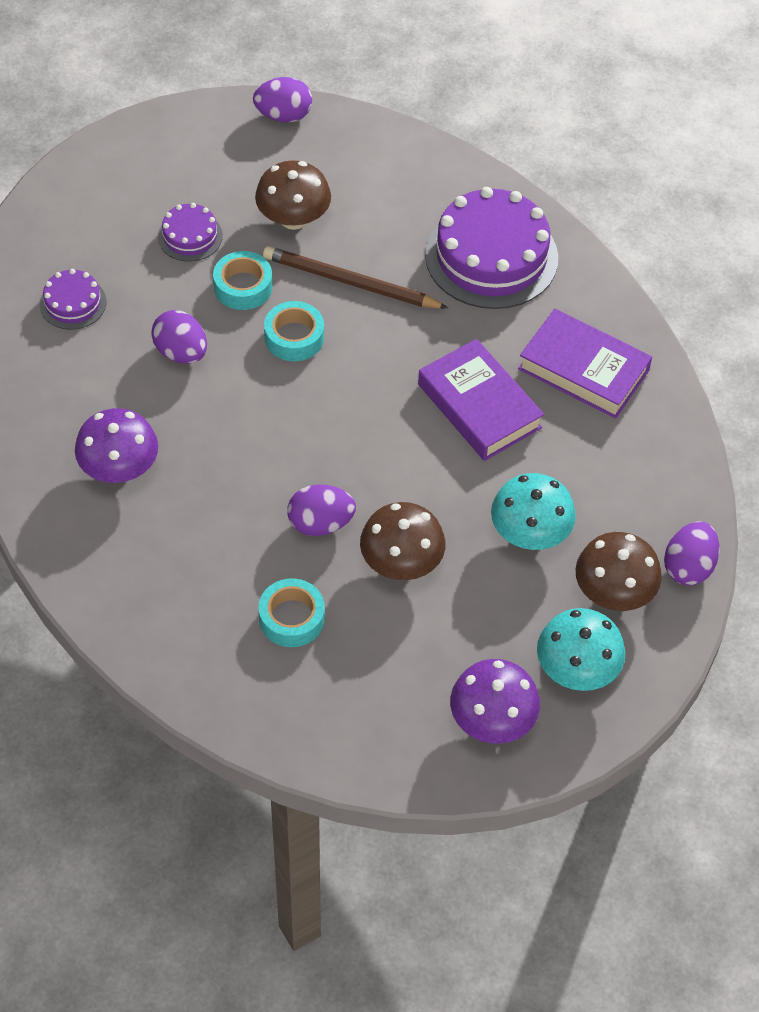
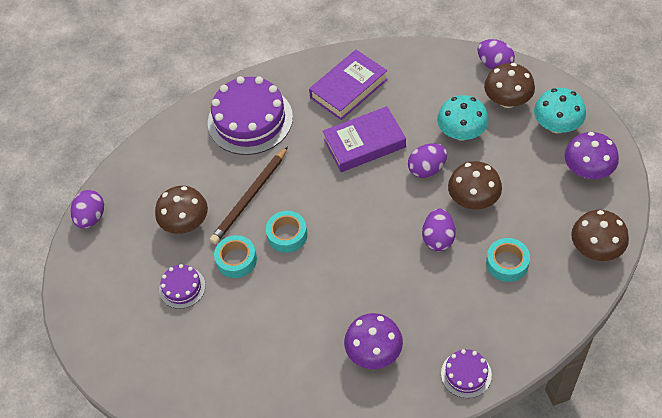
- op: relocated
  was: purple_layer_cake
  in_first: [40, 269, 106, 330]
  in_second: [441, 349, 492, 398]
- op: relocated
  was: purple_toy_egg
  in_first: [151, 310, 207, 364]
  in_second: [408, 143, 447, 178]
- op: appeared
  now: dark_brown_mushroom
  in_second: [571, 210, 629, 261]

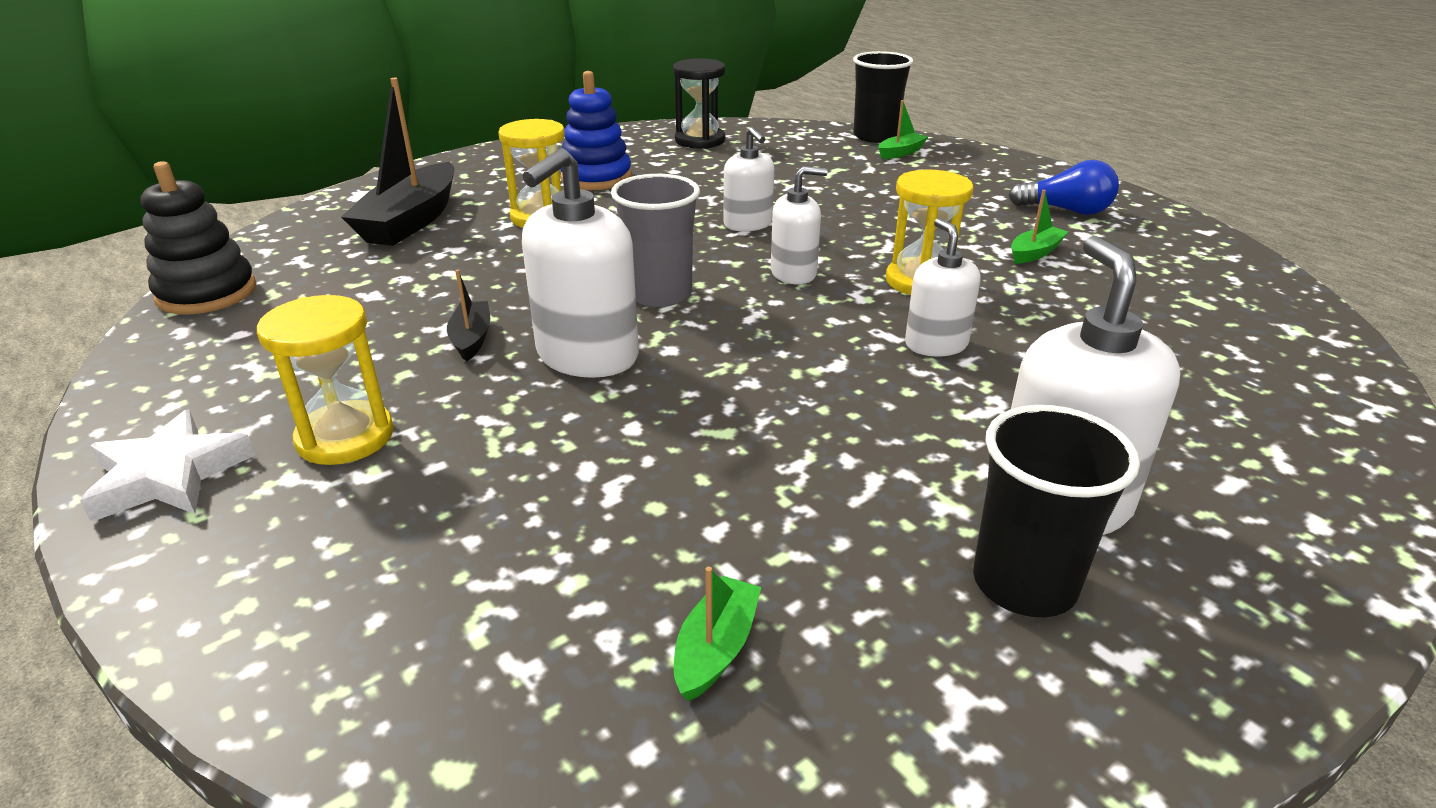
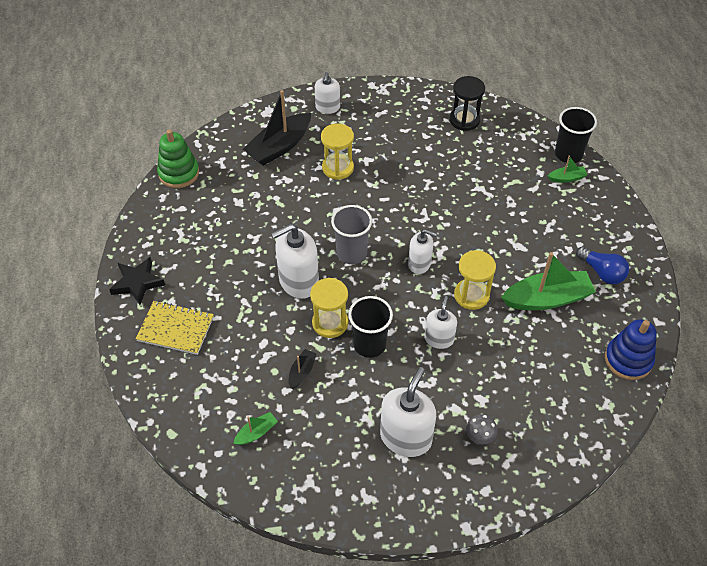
- op: relocated
  was: blue_stacking_rings
  in_first: [560, 71, 631, 190]
  in_second: [605, 319, 657, 380]
- op: relocated
  was: white_pump_bottle
  in_first: [723, 127, 774, 232]
  in_second: [315, 72, 340, 114]
- op: colour
  was: ebony_stacking_rings
  now: emerald_stacking_rings
  in_first: [140, 161, 256, 314]
  in_second: [157, 129, 199, 188]
- op: size
  was: emerald_sailboat
  in_first: [1011, 190, 1068, 264]
  in_second: [501, 252, 596, 310]
  ratio: 2.12
- op: relocated
  was: ebony_sailboat
  in_first: [447, 270, 490, 361]
  in_second: [289, 349, 317, 389]
- op: relocated
  was: golden_sandglass
  in_first: [257, 295, 394, 465]
  in_second: [310, 278, 348, 338]
- op: relocated
  was: ebony_cup
  in_first: [973, 405, 1140, 617]
  in_second: [348, 296, 393, 358]
- op: colour
  was: white_star_shape
  now: ebony_star_shape
  in_first: [80, 409, 255, 522]
  in_second: [109, 257, 165, 305]
- op: appeared
  now: golden_exercise_book
  in_second: [136, 301, 214, 355]
- op: appeared
  now: ash-grey_mushroom
  in_second: [466, 414, 498, 445]

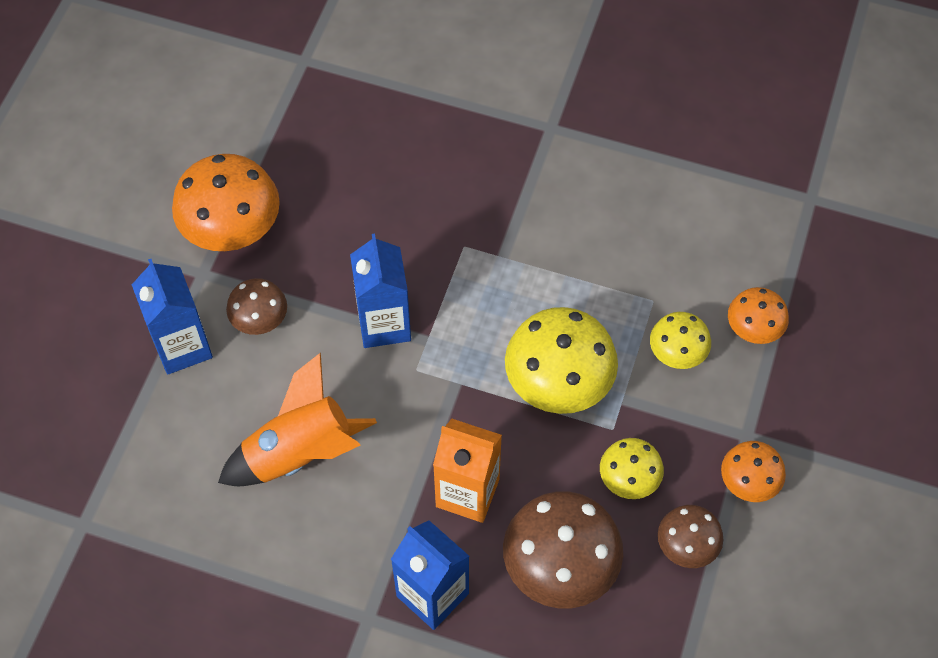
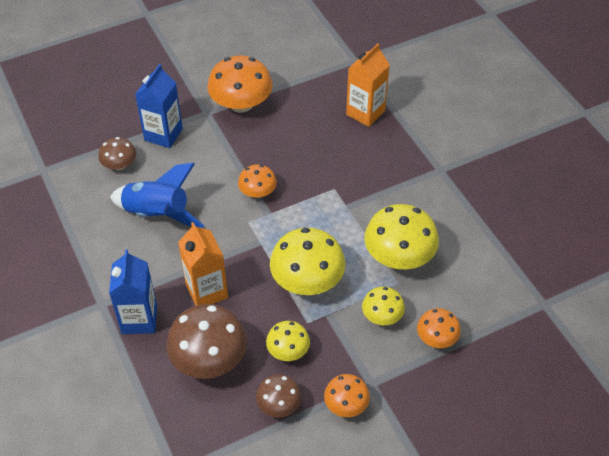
- op: exchanged
  was: blue_carton
  now: orange_mushroom
  in_first: [350, 234, 411, 348]
  in_second: [238, 164, 277, 198]
- op: relocated
  was: dark_brown_mushroom
  in_first: [226, 278, 287, 335]
  in_second: [98, 137, 136, 170]
- op: colour
  was: orange_toy_rocket
  now: blue_toy_rocket
  in_first: [218, 352, 377, 486]
  in_second: [110, 163, 204, 228]
- op: appeared
  now: orange_carton
  in_second: [346, 43, 390, 127]
- op: appeared
  now: golden_mushroom
  in_second: [364, 204, 439, 269]

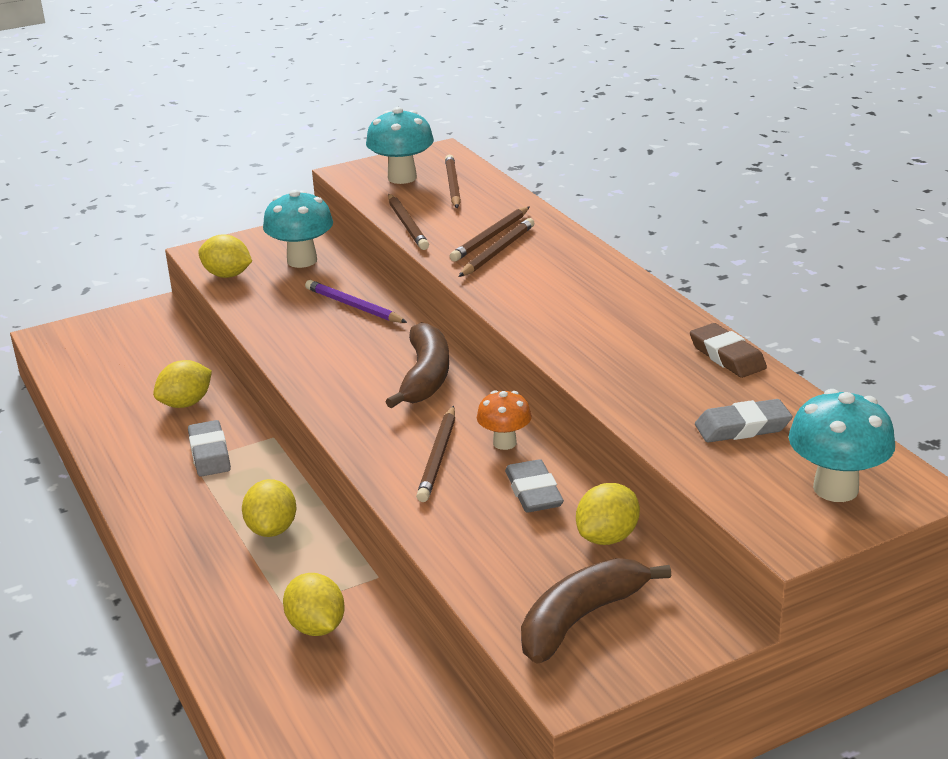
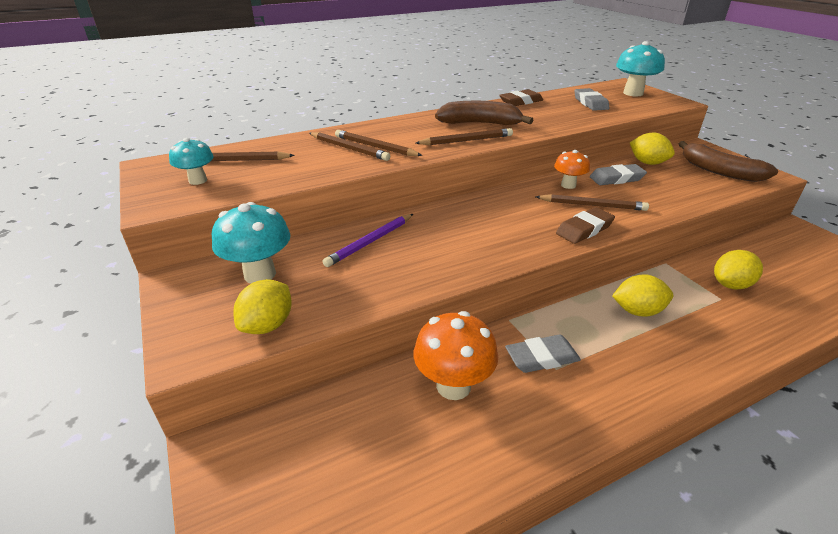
- op: size
  was: teal_mushroom
  in_first: [366, 107, 434, 184]
  in_second: [169, 138, 214, 185]
  ratio: 0.62
- op: relocated
  was: dark_brown_pencil
  in_first: [388, 194, 429, 250]
  in_second: [416, 128, 513, 145]
- op: relocated
  was: dark_brown_toy_banana
  in_first: [385, 322, 449, 408]
  in_second: [435, 101, 533, 125]
- op: exchanged
  was: golden_citrus_fruit
  now: orange_mushroom
  in_first: [153, 360, 212, 408]
  in_second: [414, 311, 498, 400]
- op: appeared
  now: dark_brown_pencil_eraser
  in_second: [556, 207, 615, 244]

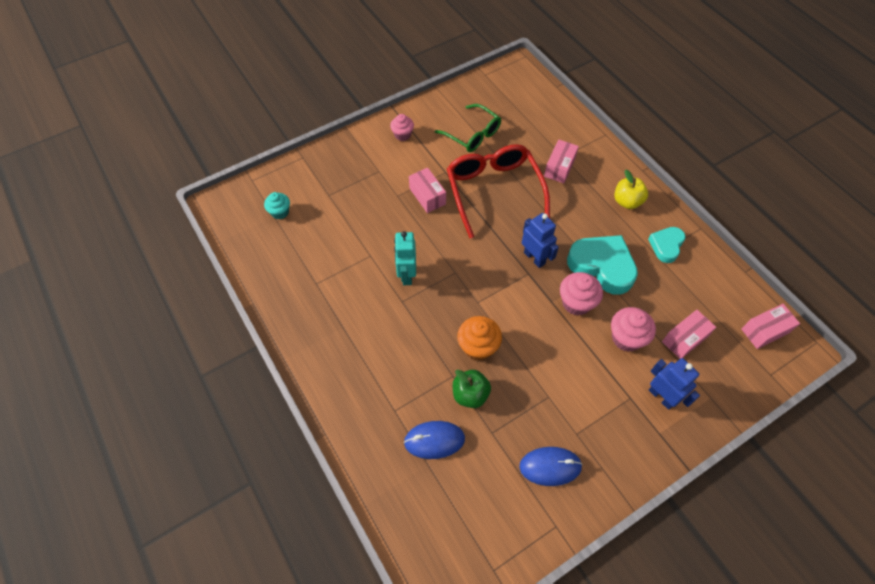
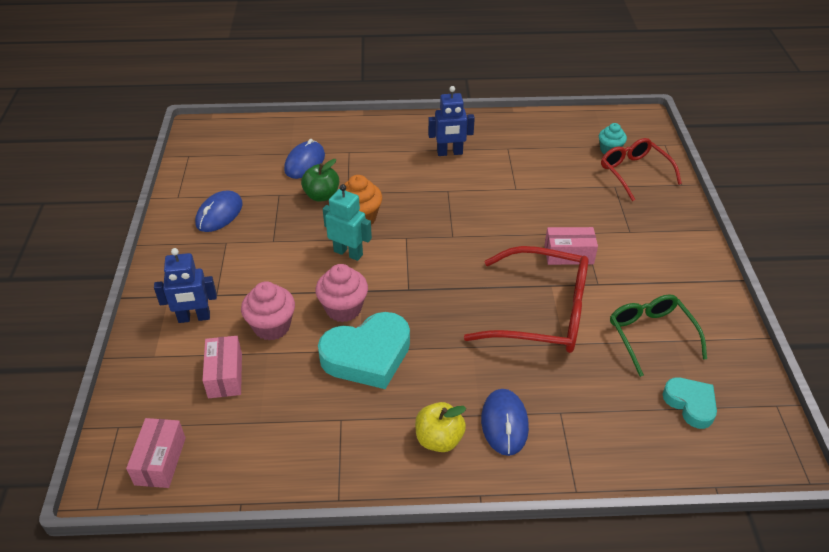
- op: spun
  was: emerald_glasses
  in_first: [435, 104, 501, 152]
  in_second: [610, 295, 707, 377]
  clockwise: 90
- op: missing
  was: rose-pink_fairy_cake
  in_first: [390, 114, 414, 141]
- op: missing
  was: rose-pink_package
  in_first: [544, 139, 579, 183]
- op: relocated
  was: blue_toy_robot
  in_first: [522, 213, 559, 268]
  in_second: [428, 86, 475, 156]
- op: relocated
  was: teal_heart_shape
  in_first: [648, 227, 685, 263]
  in_second: [662, 377, 717, 429]
- op: relocated
  was: teal_toy_robot
  in_first: [394, 231, 416, 285]
  in_second: [323, 184, 372, 261]
- op: appeared
  now: crimson_glasses
  in_second: [601, 138, 682, 201]
- op: appeared
  now: blue_PC_mouse
  in_second: [481, 389, 529, 456]

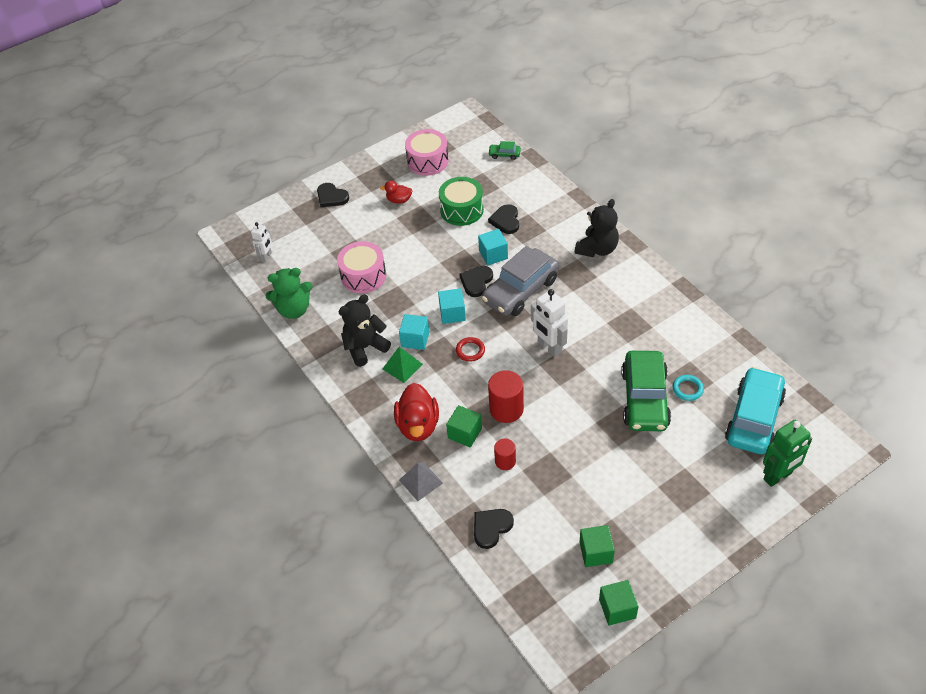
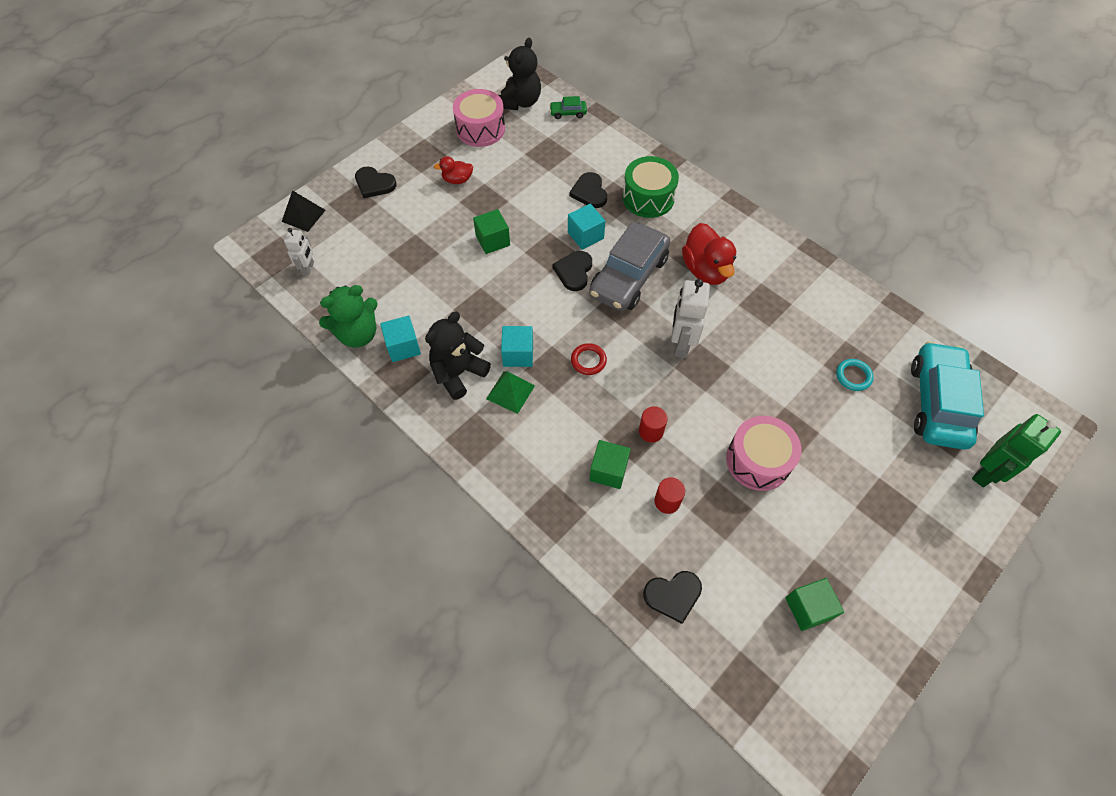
- op: relocated
  was: emerald_toy_drum
  in_first: [439, 177, 484, 226]
  in_second: [623, 156, 679, 218]
- op: relocated
  was: ebony_teddy_bear
  in_first: [575, 199, 619, 257]
  in_second: [499, 38, 541, 110]
- op: relocated
  was: rose-pink_toy_drum
  in_first: [337, 241, 386, 293]
  in_second: [726, 416, 801, 491]
- op: relocated
  was: teal_cube
  in_first: [438, 288, 466, 324]
  in_second: [380, 315, 421, 362]
- op: spun
  was: white_toy_robot
  in_first: [531, 289, 568, 357]
  in_second: [671, 279, 710, 358]
  clockwise: 60
- op: missing
  was: emerald_toy_car
  in_first: [621, 351, 671, 431]
- op: size
  was: crimson_cylinder
  in_first: [488, 370, 524, 423]
  in_second: [639, 406, 668, 443]
  ratio: 0.6
- op: relocated
  was: crimson_toy_duck
  in_first: [394, 383, 439, 441]
  in_second: [682, 223, 736, 285]
- op: missing
  was: ash-grey_solid_pyramid
  in_first: [399, 462, 443, 501]
- op: spun
  was: ebony_heart_shape
  in_first: [474, 509, 514, 549]
  in_second: [643, 571, 702, 624]
  clockwise: -135
- op: relocated
  was: emerald_cube
  in_first: [599, 580, 639, 626]
  in_second: [473, 209, 510, 254]
- op: appeared
  now: ebony_solid_pyramid
  in_second: [282, 190, 326, 232]

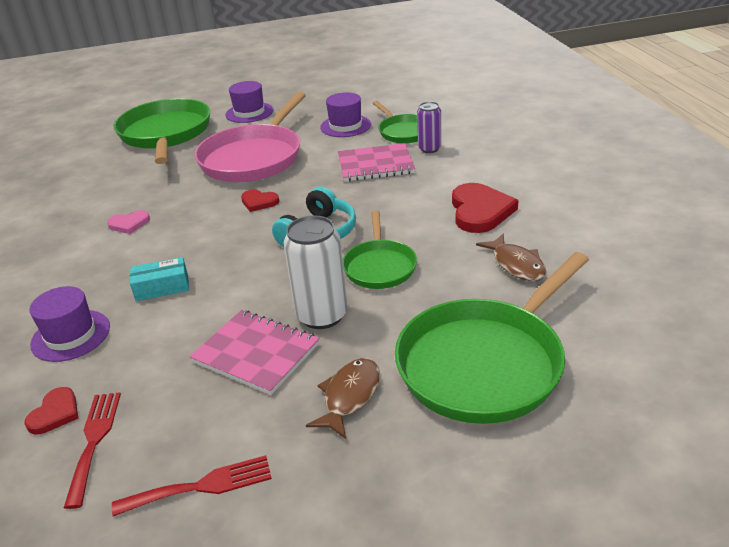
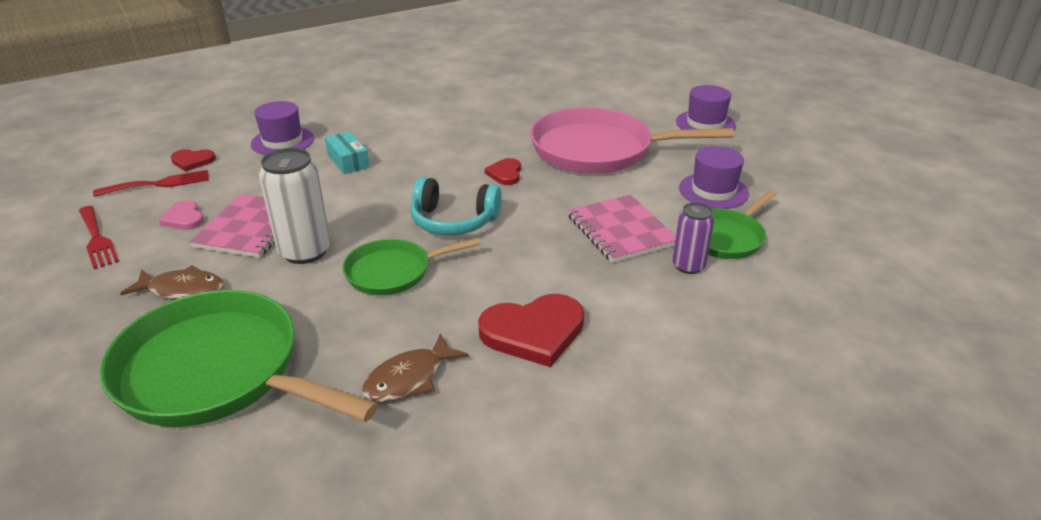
- op: missing
  was: emerald_frying_pan
  in_first: [113, 98, 210, 164]
- op: relocated
  was: rose-pink_heart_shape
  in_first: [107, 210, 150, 234]
  in_second: [159, 200, 204, 230]

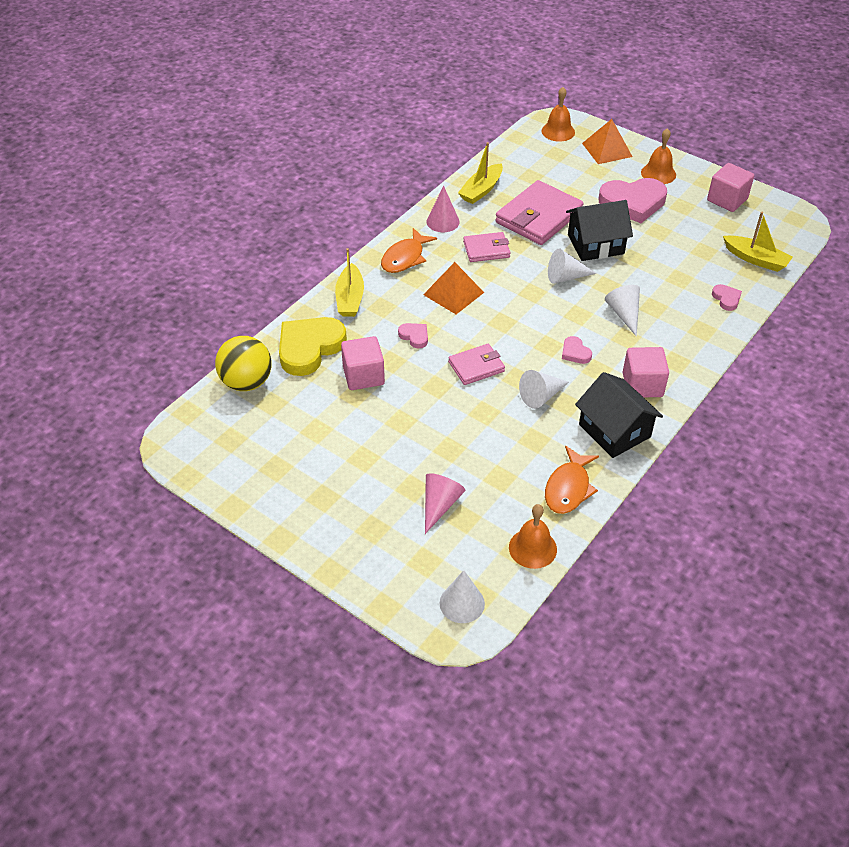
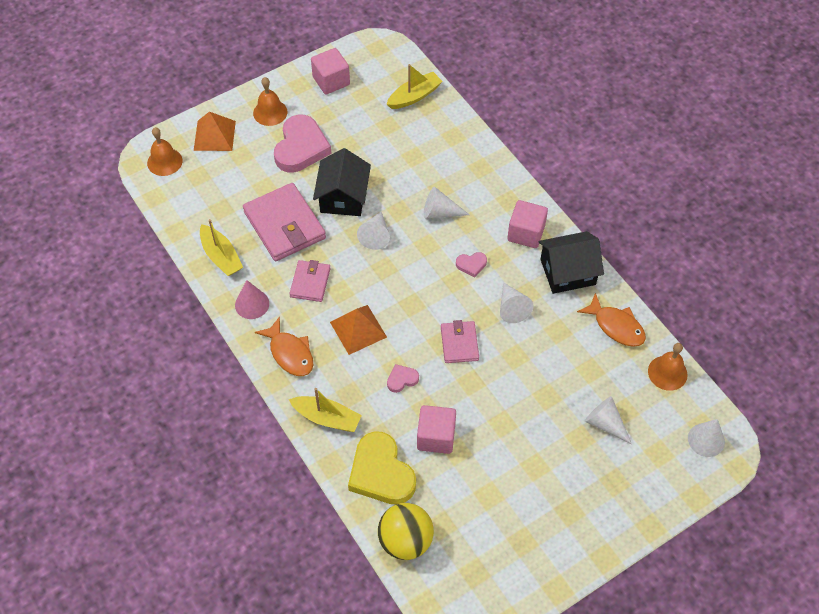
- op: missing
  was: rose-pink_heart_shape
  in_first: [712, 284, 742, 311]
- op: colour
  was: rose-pink_solid_cone
  now: white_solid_cone
  in_first: [425, 473, 465, 534]
  in_second: [585, 396, 632, 444]

